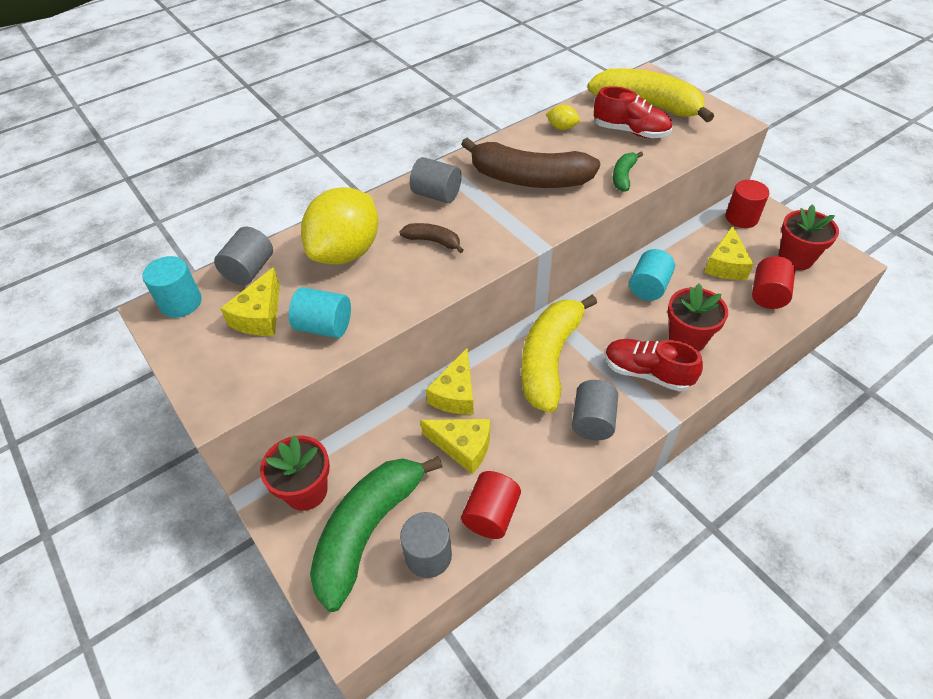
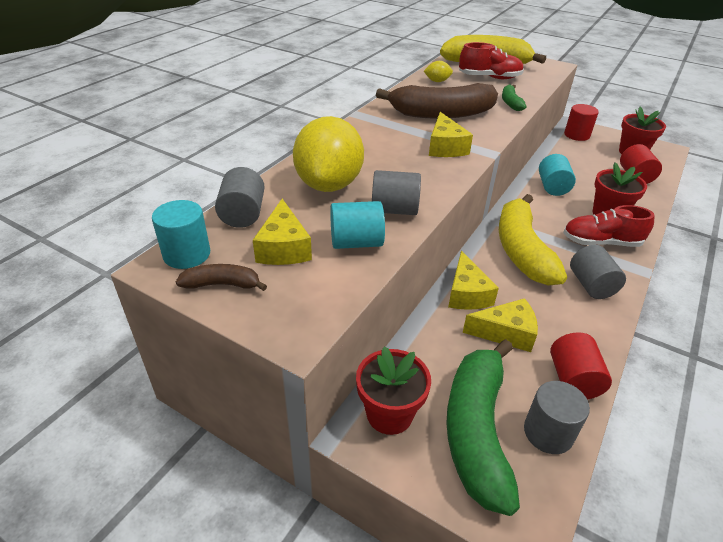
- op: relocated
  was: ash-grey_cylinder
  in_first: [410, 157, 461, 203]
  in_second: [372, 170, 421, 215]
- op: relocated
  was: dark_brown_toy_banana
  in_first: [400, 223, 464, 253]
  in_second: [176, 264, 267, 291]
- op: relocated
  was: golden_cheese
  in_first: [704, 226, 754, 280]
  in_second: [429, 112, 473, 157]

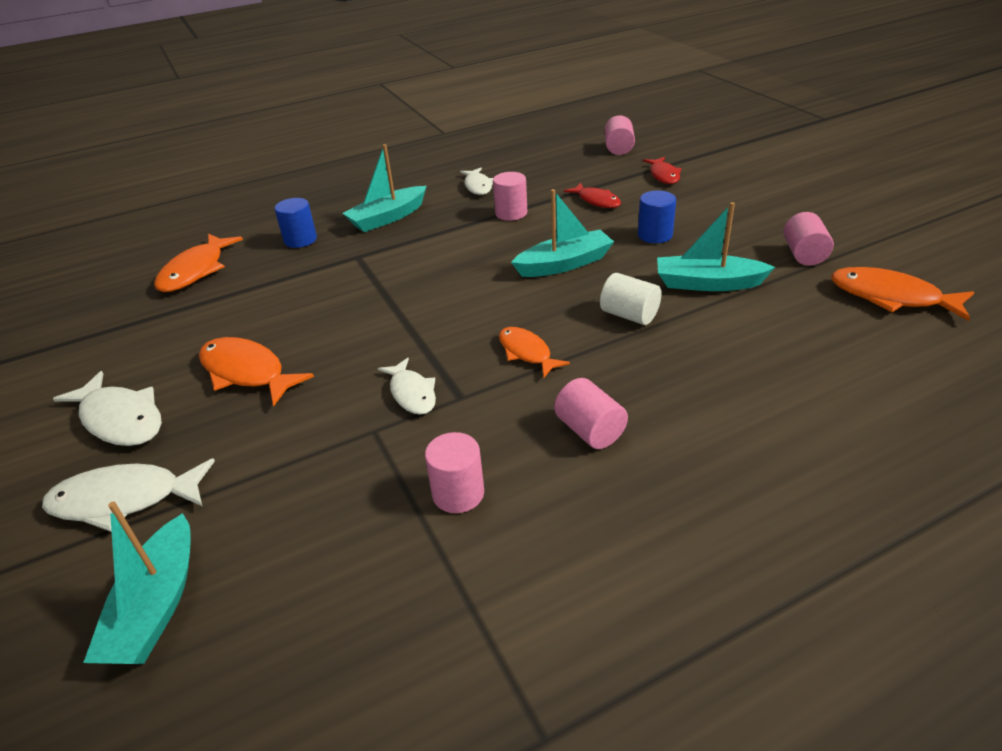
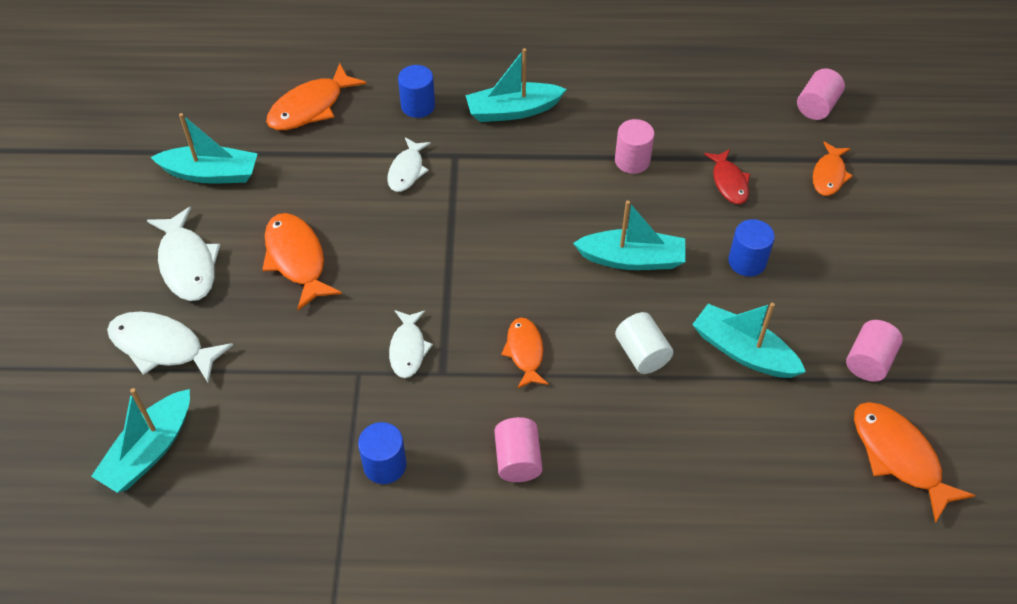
- op: colour
  was: crimson_fish
  now: orange_fish
  in_first: [643, 157, 682, 184]
  in_second: [813, 142, 853, 196]
- op: relocated
  was: white_fish
  in_first: [460, 168, 493, 195]
  in_second: [387, 137, 431, 192]
- op: colour
  was: rose-pink_cylinder
  now: blue_cylinder
  in_first: [425, 432, 484, 513]
  in_second: [358, 422, 406, 484]
- op: appeared
  now: teal_sailboat
  in_second: [151, 113, 258, 184]

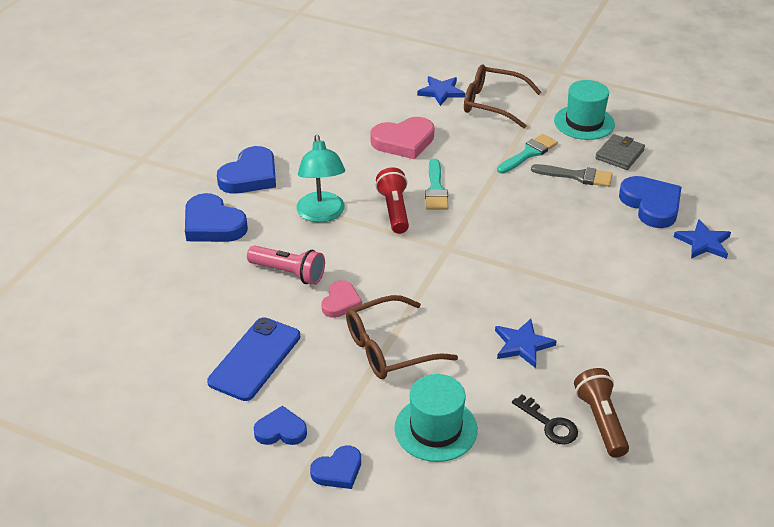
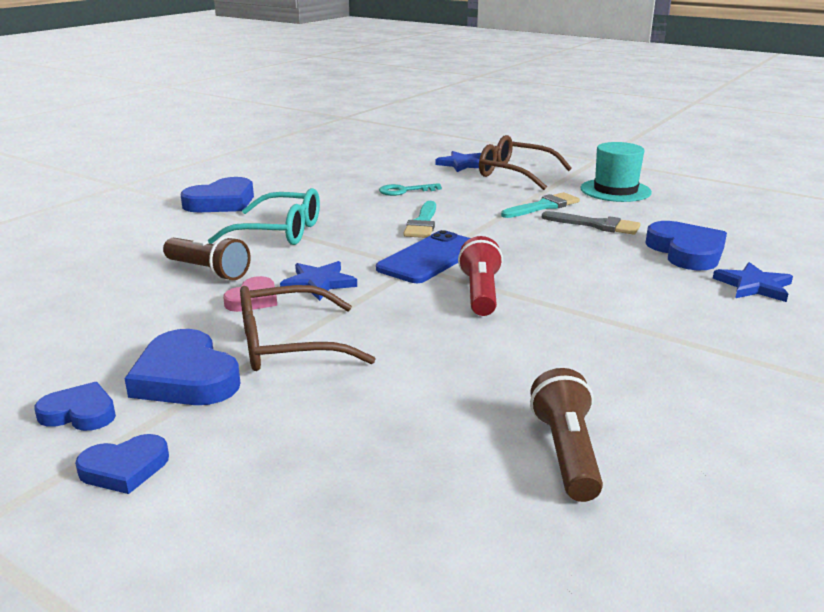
- op: exchanged
  was: rose-pink_heart_shape
  now: teal_door_key
  in_first: [370, 117, 435, 159]
  in_second: [379, 183, 442, 196]
- op: missing
  was: ash-grey_card_wallet
  in_first: [595, 134, 645, 170]
- op: exchanged
  was: teal_reading_lamp
  now: teal_glasses
  in_first: [296, 135, 345, 222]
  in_second: [208, 188, 320, 245]
- op: relocated
  was: crimson_flashlight
  in_first: [375, 167, 409, 234]
  in_second: [458, 236, 503, 316]
- op: relocated
  was: blue_heart_shape
  in_first: [185, 193, 248, 242]
  in_second: [124, 329, 241, 405]
- op: colour
  was: rose-pink_flashlight
  now: dark_brown_flashlight
  in_first: [247, 245, 325, 285]
  in_second: [163, 236, 251, 281]
- op: relocated
  was: blue_smartphone
  in_first: [207, 317, 300, 401]
  in_second: [376, 230, 470, 283]
- op: relocated
  was: blue_star_shape
  in_first: [495, 319, 557, 368]
  in_second: [280, 261, 357, 301]
- op: missing
  was: teal_top_hat
  in_first: [394, 374, 478, 462]
- op: missing
  was: ebony_door_key
  in_first: [512, 395, 578, 444]

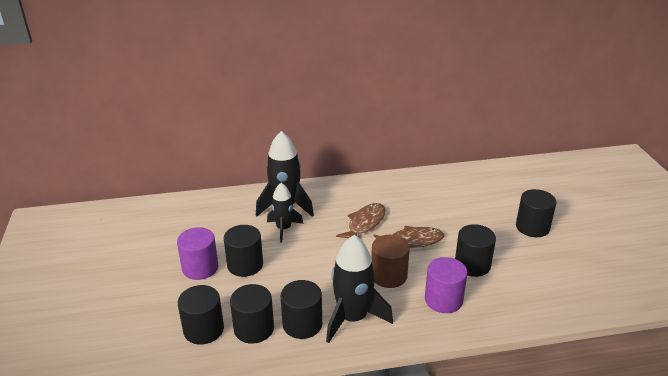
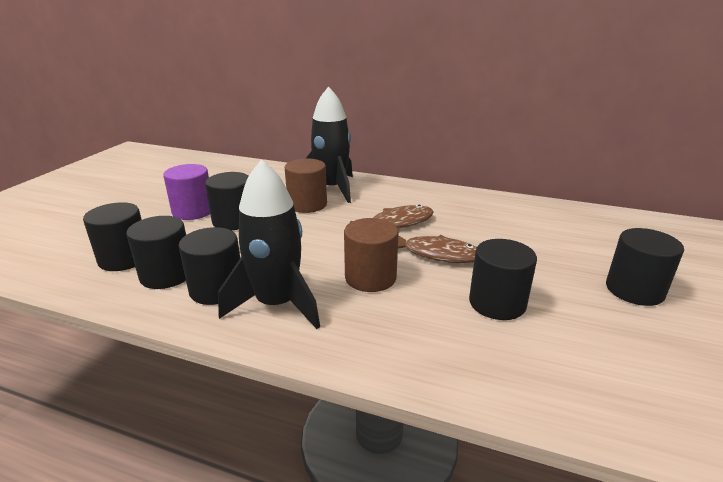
- op: exchanged
  was: ebony_toy_rocket
  now: dark_brown_cylinder
  in_first: [267, 183, 304, 242]
  in_second: [285, 159, 327, 213]
- op: missing
  was: purple_cylinder
  in_first: [425, 257, 468, 313]

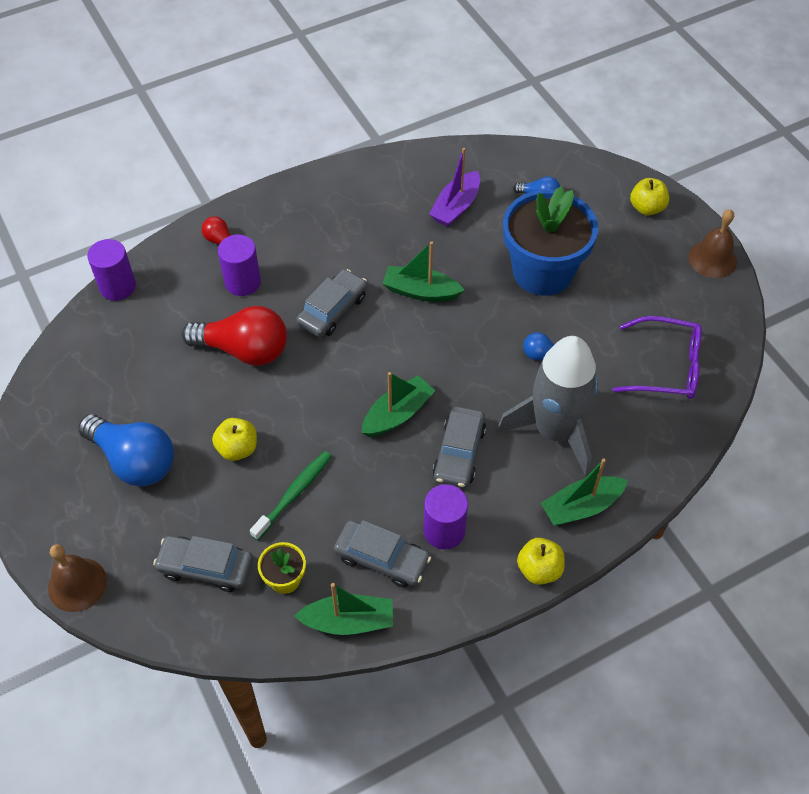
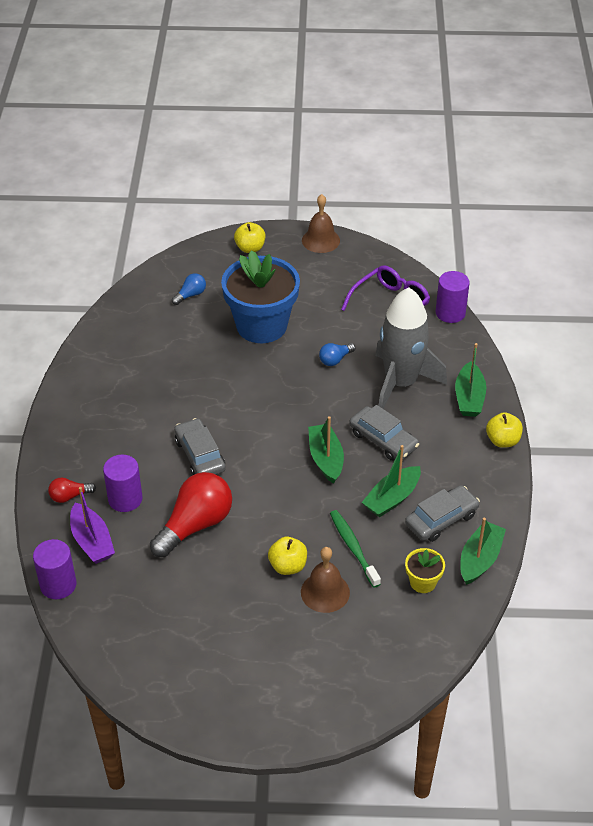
- op: relocated
  was: purple_sailboat
  in_first: [429, 148, 480, 227]
  in_second: [70, 487, 115, 564]
- op: relocated
  was: emerald_sailboat
  in_first: [382, 241, 464, 302]
  in_second: [362, 445, 421, 517]
- op: missing
  was: blue_lightbulb
  in_first: [78, 414, 174, 487]
- op: relocated
  was: purple_cylinder
  in_first: [424, 484, 468, 549]
  in_second: [436, 271, 470, 323]
- op: missing
  was: ash-grey_toy_car
  in_first: [153, 536, 253, 592]
- op: relocated
  was: dark_brown_bell
  in_first: [48, 544, 107, 612]
  in_second: [301, 547, 350, 613]

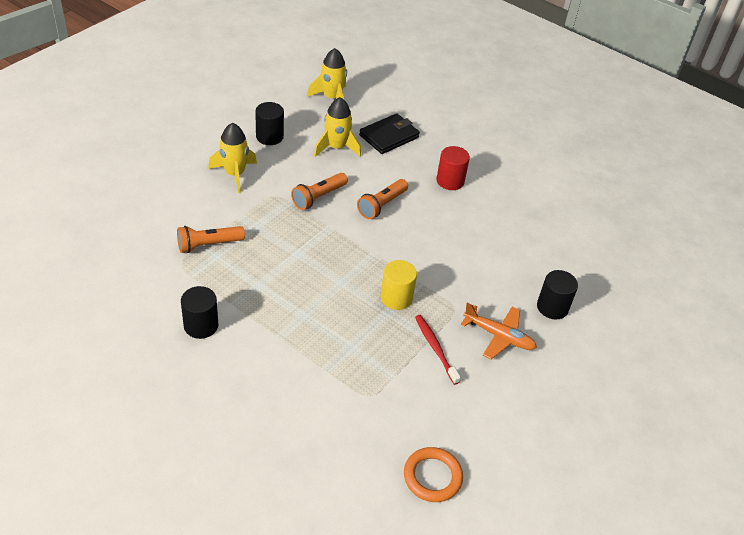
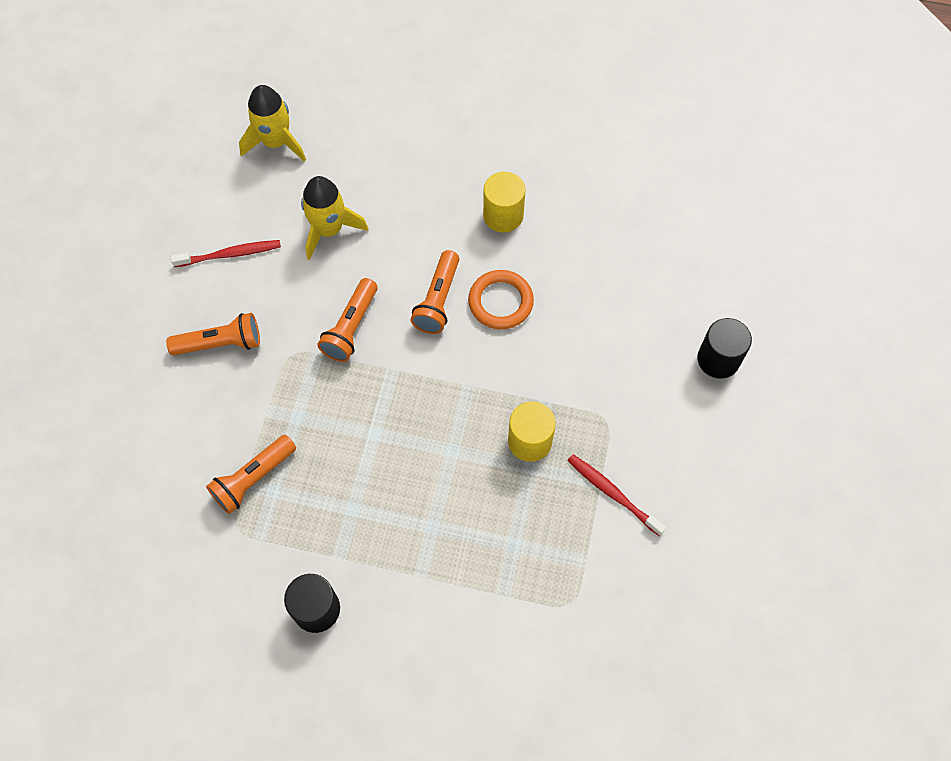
- op: exchanged
  was: ebony_cylinder
  now: crimson_dental_brush
  in_first: [255, 102, 284, 145]
  in_second: [171, 240, 281, 267]
- op: missing
  was: ebony_card_wallet
  in_first: [359, 113, 420, 154]
- op: exchanged
  was: golden_toy_rocket
  now: orange_flashlight
  in_first: [208, 123, 257, 193]
  in_second: [166, 313, 260, 355]
- op: colour
  was: crimson_cylinder
  now: golden_cylinder
  in_first: [437, 146, 470, 190]
  in_second: [483, 172, 526, 232]
- op: missing
  was: orange_toy_plane
  in_first: [461, 303, 537, 359]
- op: relocated
  was: orange_hoop
  in_first: [404, 447, 463, 502]
  in_second: [468, 270, 534, 329]

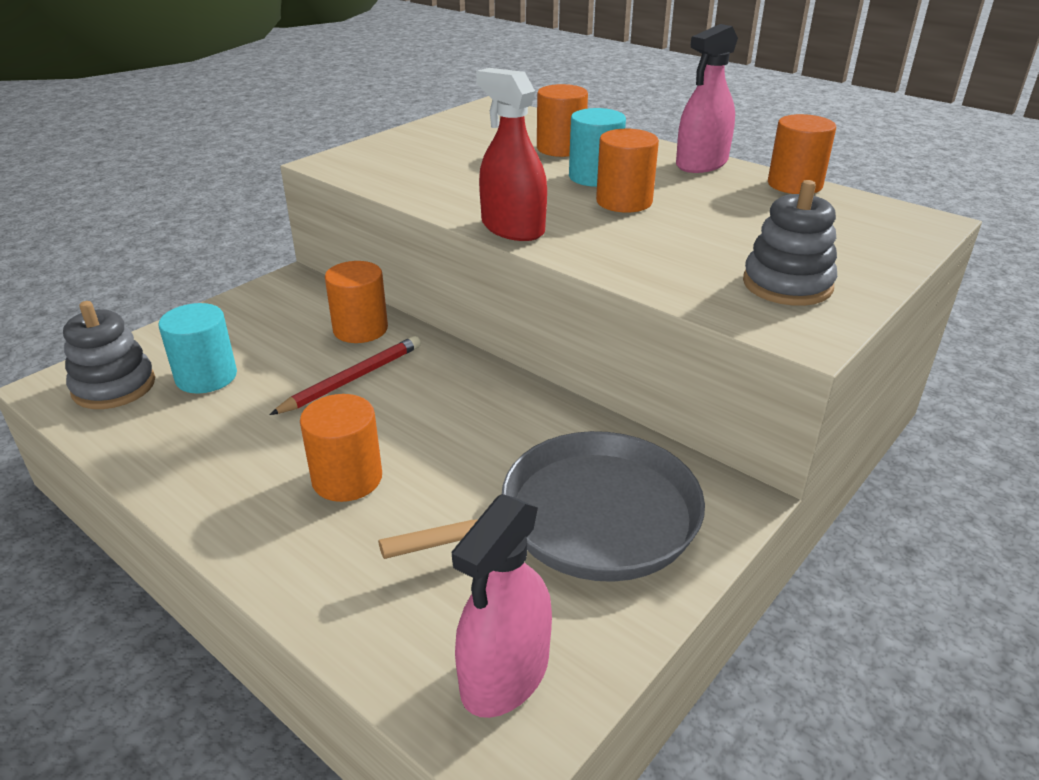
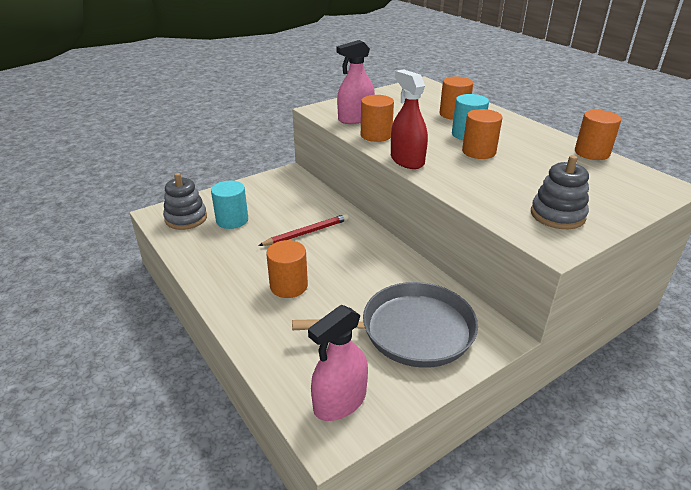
- op: relocated
  was: rose-pink_sprayer
  in_first: [676, 24, 738, 173]
  in_second: [337, 40, 375, 124]
- op: relocated
  was: orange_cylinder
  in_first: [325, 261, 388, 343]
  in_second: [361, 95, 394, 142]

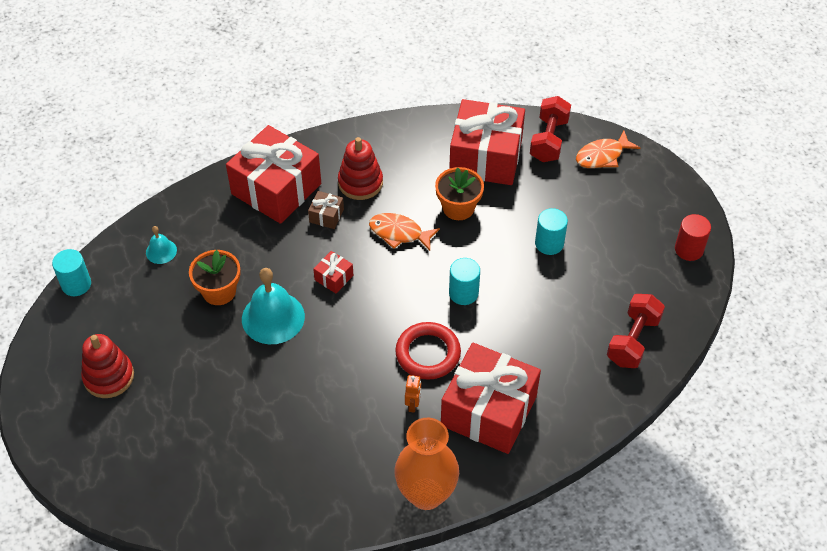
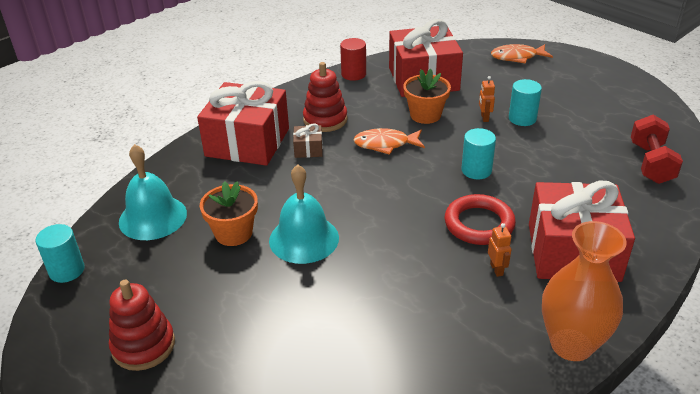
- op: missing
  was: crimson_hand_weight
  in_first: [530, 96, 571, 162]
- op: spun
  was: orange_fish
  in_first: [576, 131, 640, 168]
  in_second: [491, 44, 553, 64]
  clockwise: 45
- op: relocated
  was: crimson_cylinder
  in_first: [675, 214, 711, 261]
  in_second: [340, 38, 366, 81]
- op: size
  was: teal_bell
  in_first: [146, 226, 177, 264]
  in_second: [119, 144, 187, 240]
  ratio: 1.96
- op: missing
  was: crimson_gift
  in_first: [313, 251, 354, 293]
- op: appeared
  now: orange_toy_robot
  in_second: [479, 76, 495, 122]

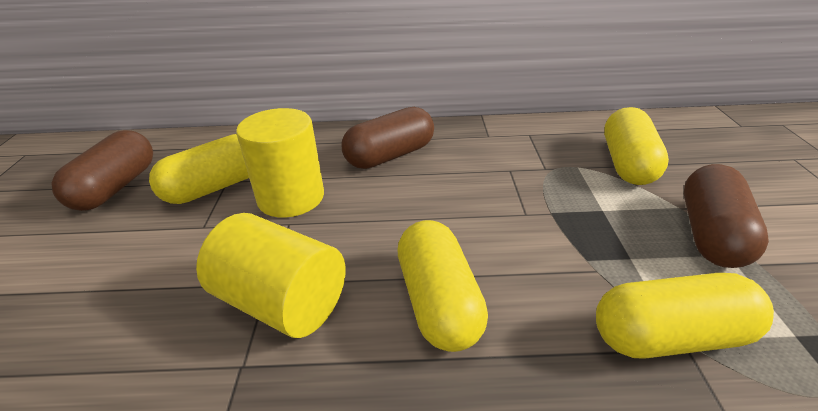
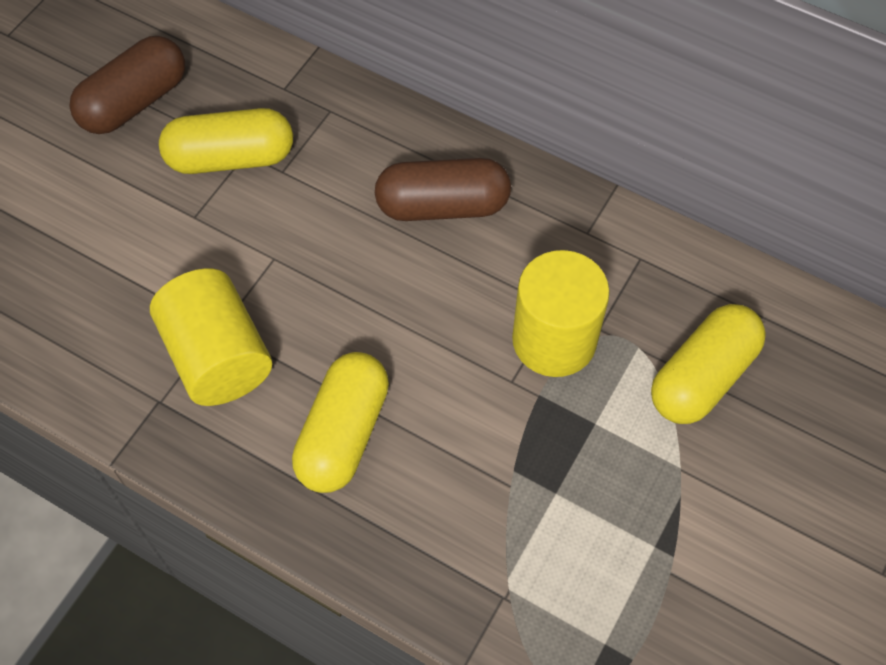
- op: relocated
  was: golden_cylinder
  in_first: [236, 108, 324, 218]
  in_second: [512, 250, 610, 377]
- op: missing
  was: dark_brown_pill
  in_first: [684, 164, 769, 268]
- op: missing
  was: golden_pill
  in_first: [596, 273, 774, 359]

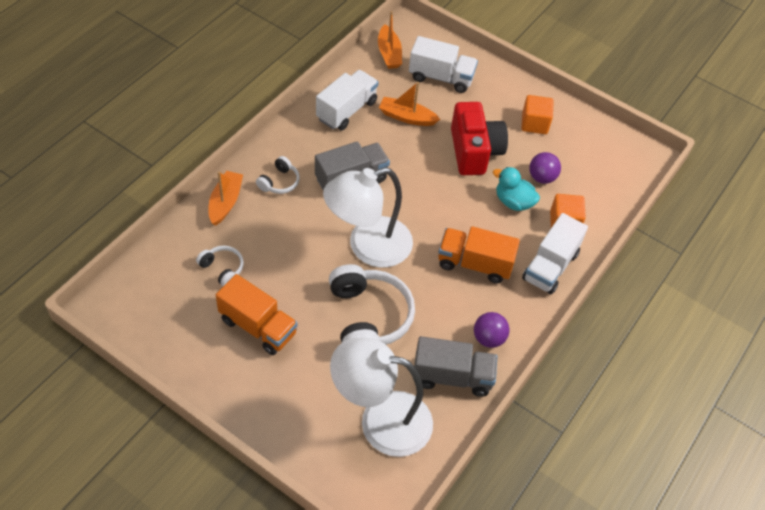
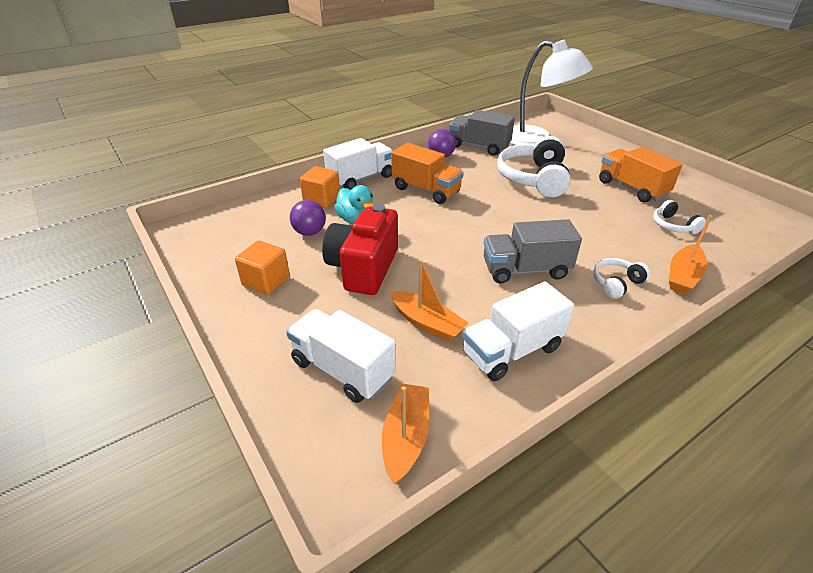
- op: missing
  was: white_reading_lamp
  in_first: [323, 167, 413, 267]

